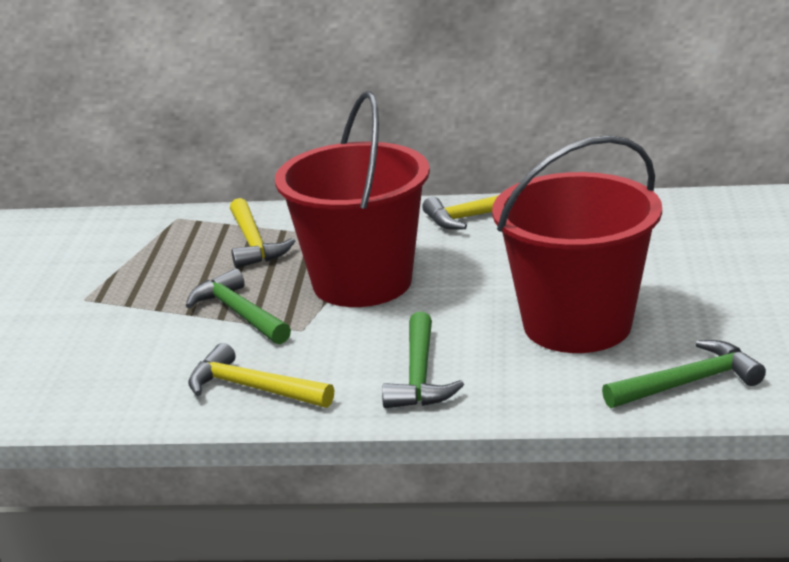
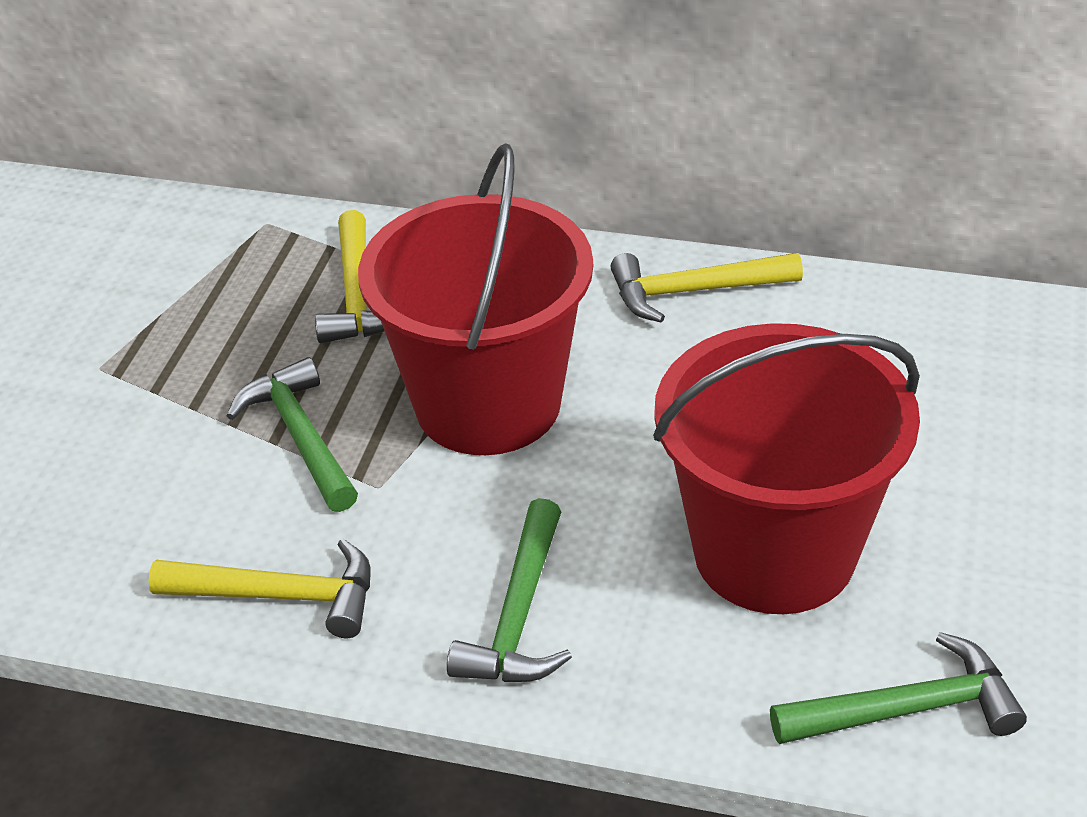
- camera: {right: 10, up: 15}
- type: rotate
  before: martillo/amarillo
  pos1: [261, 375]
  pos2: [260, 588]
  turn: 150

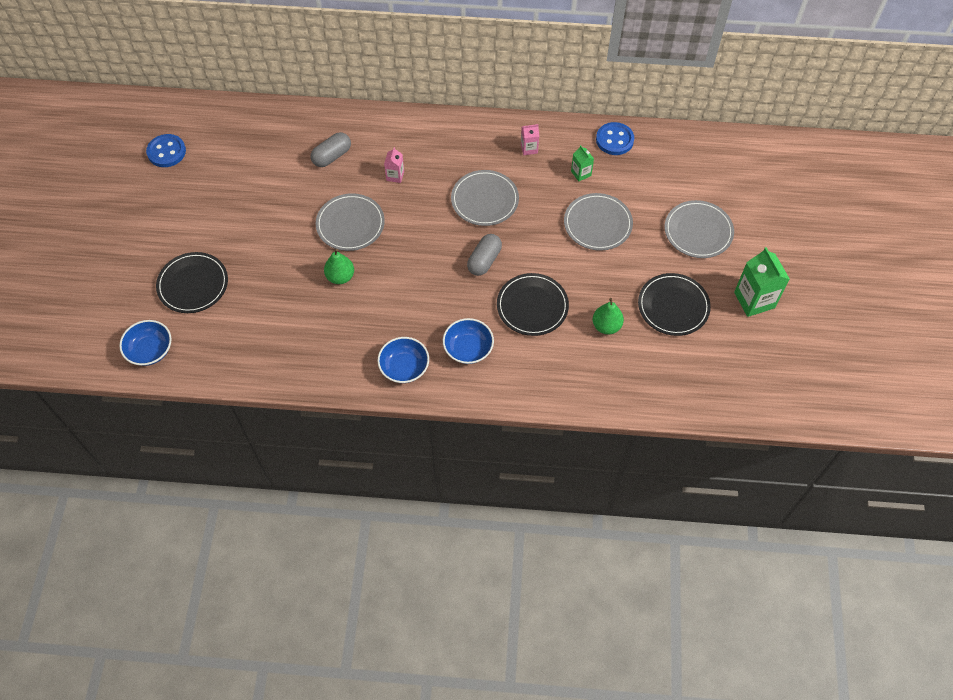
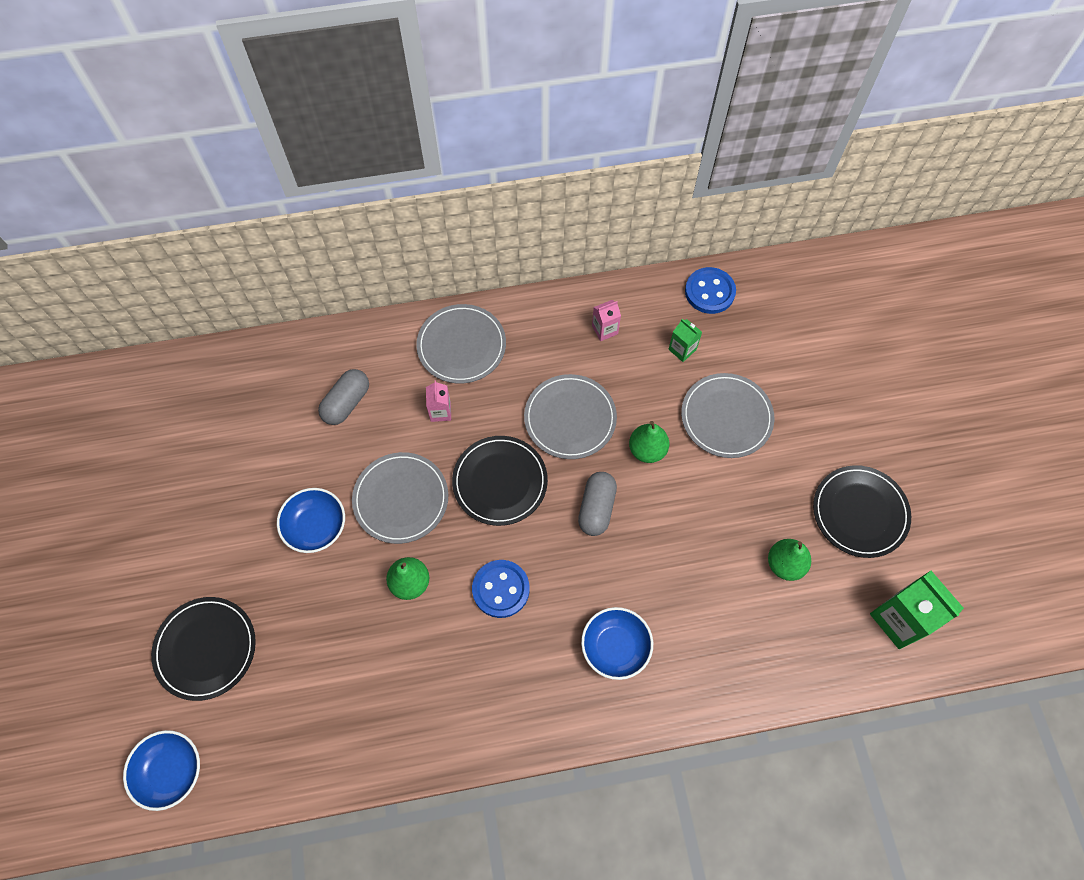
- camera: {right: -15, up: 5}
- type: move
  before: botón/azul
  pos1: [166, 150]
  pos2: [501, 589]
- type: move
  before: cuenco/azul
  pos1: [403, 360]
  pos2: [311, 520]
- type: move
  before: plato/negro
  pos1: [533, 304]
  pos2: [500, 481]
- type: move
  before: plato/gris
  pos1: [699, 229]
  pos2: [461, 344]
- type: move
  before: cartón de leche/verde
  pos1: [762, 282]
  pos2: [917, 610]
- type: insert
  after: pera/verde
  pos2: [649, 442]

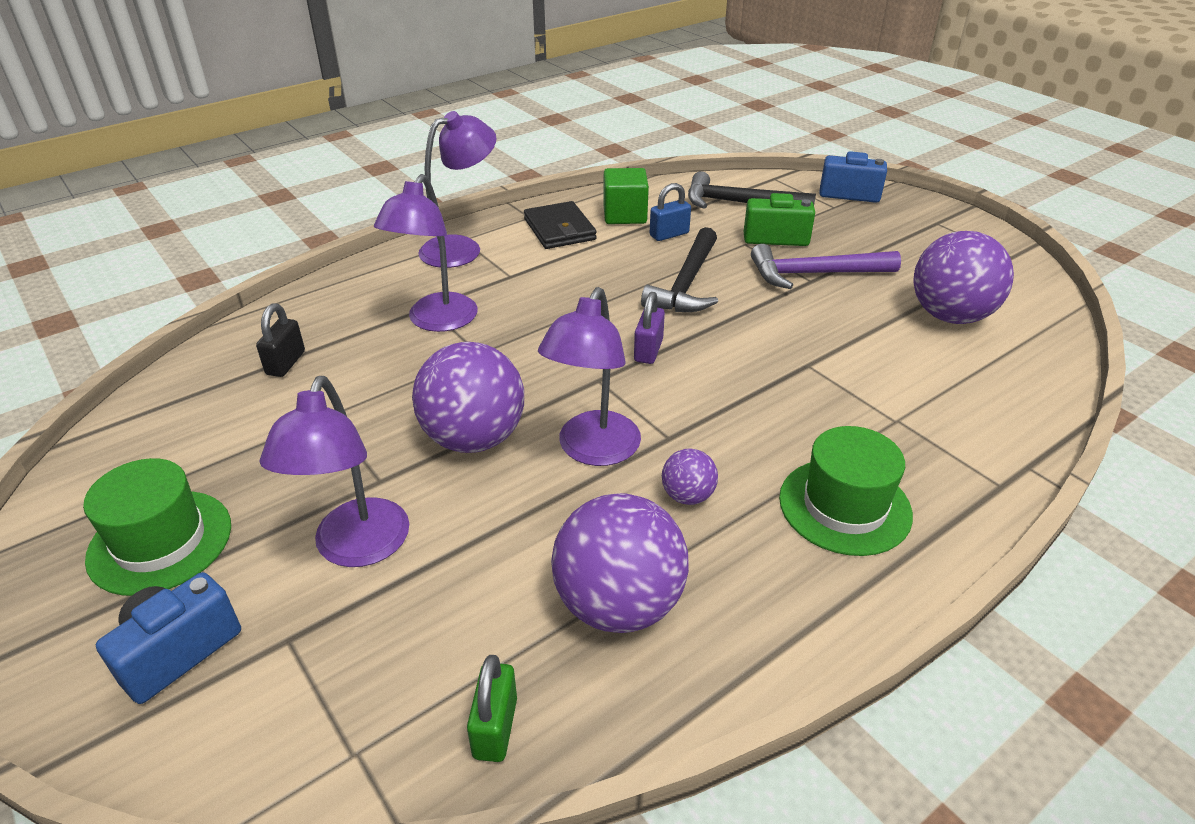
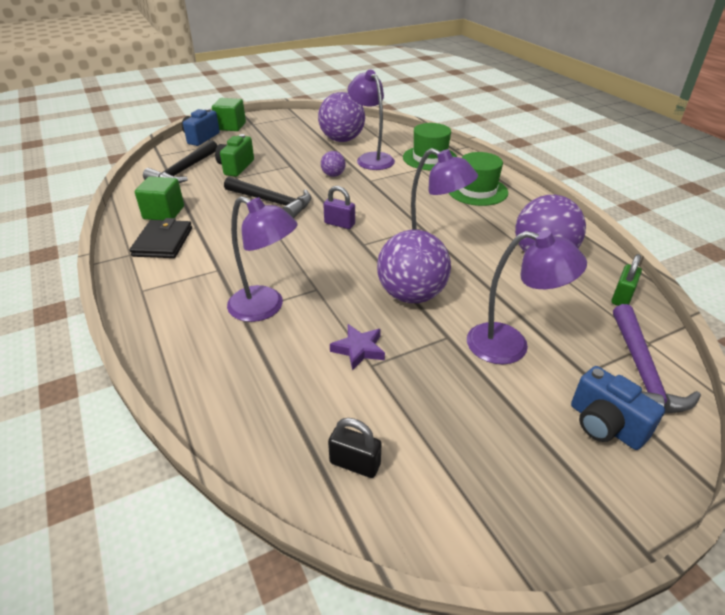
- camera: {right: -80, up: 0}
- type: move
  before: sombrero/verde
  pos1: [157, 527]
  pos2: [430, 146]
- type: move
  before: candado/negro
  pos1: [280, 340]
  pos2: [355, 448]
- type: move
  before: lámpara/morado
  pos1: [457, 189]
  pos2: [371, 120]
- type: rotate
  before: candado/verde
  pos1: [492, 708]
  pos2: [627, 280]
  turn: -75
- type: rotate
  before: cartera/negro
  pos1: [560, 225]
  pos2: [160, 238]
  turn: -75
- type: delete
  before: candado/azul
  pos1: [670, 212]
- type: move
  before: pelota/morado
  pos1: [690, 476]
  pos2: [333, 164]
- type: move
  before: martillo/morado
  pos1: [826, 266]
  pos2: [657, 359]
- type: insert
  after: cubo/verde
  pos2: [229, 114]
- type: insert
  after: estrella/morado
  pos2: [357, 347]

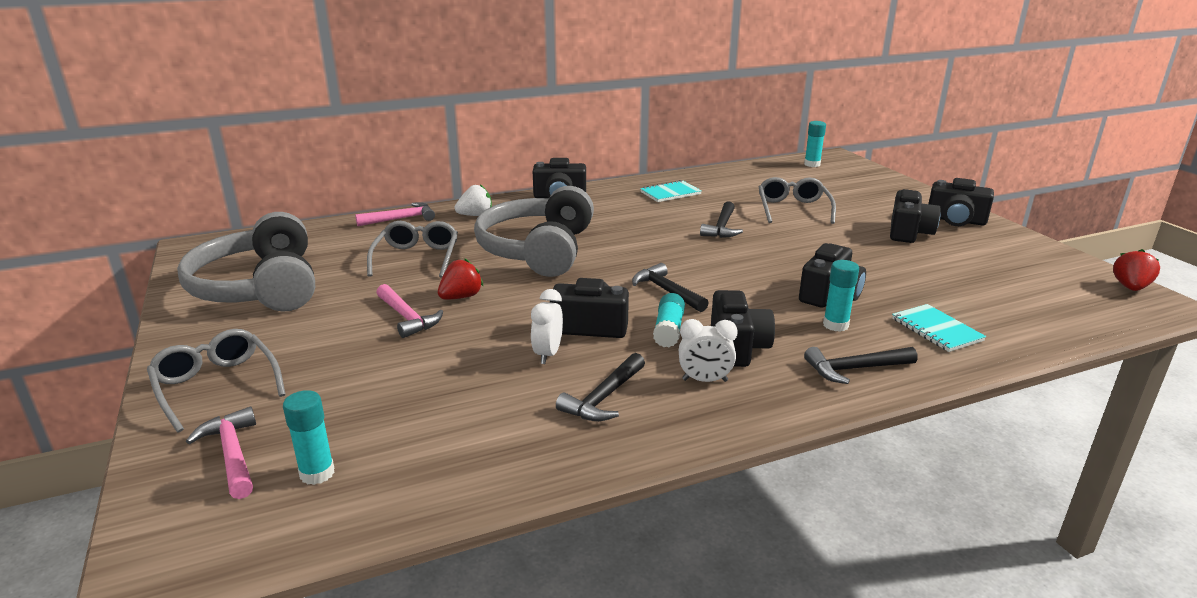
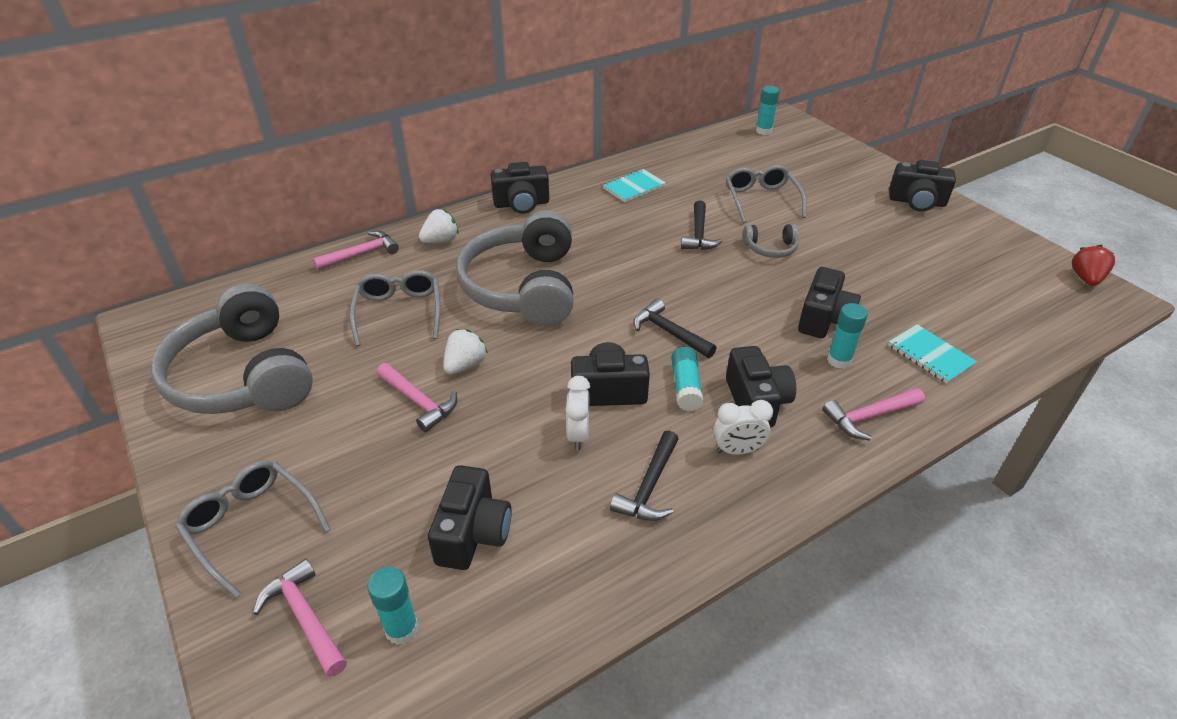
- camera: {right: -10, up: 15}
- type: recolor
  before: fresa/rojo
  after: fresa/blanco
  pos1: [460, 279]
  pos2: [465, 351]
- type: recolor
  before: martillo/negro
  after: martillo/rosa
  pos1: [860, 365]
  pos2: [874, 414]
- type: move
  before: cámara/negro
  pos1: [915, 216]
  pos2: [470, 517]
- type: insert
  after: auriculares/gris
  pos2: [771, 241]

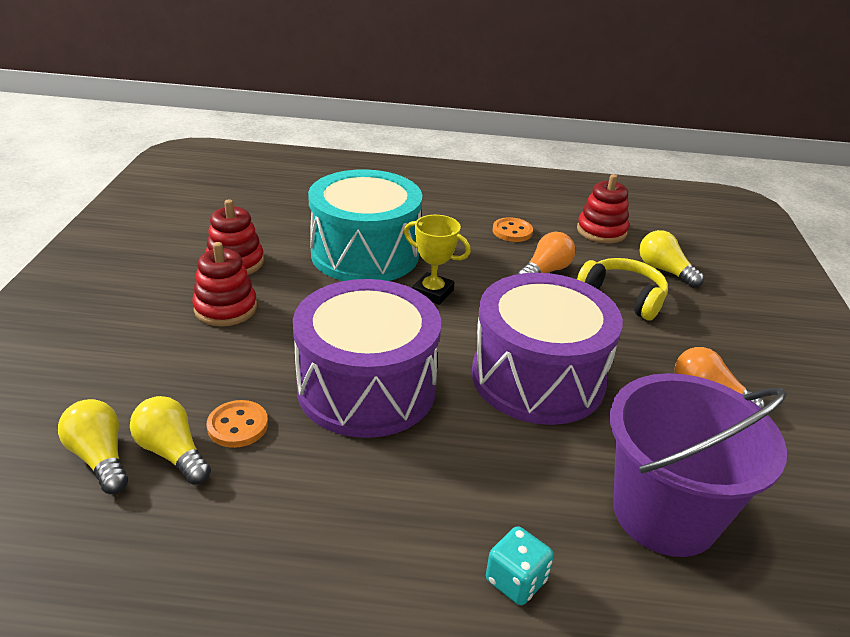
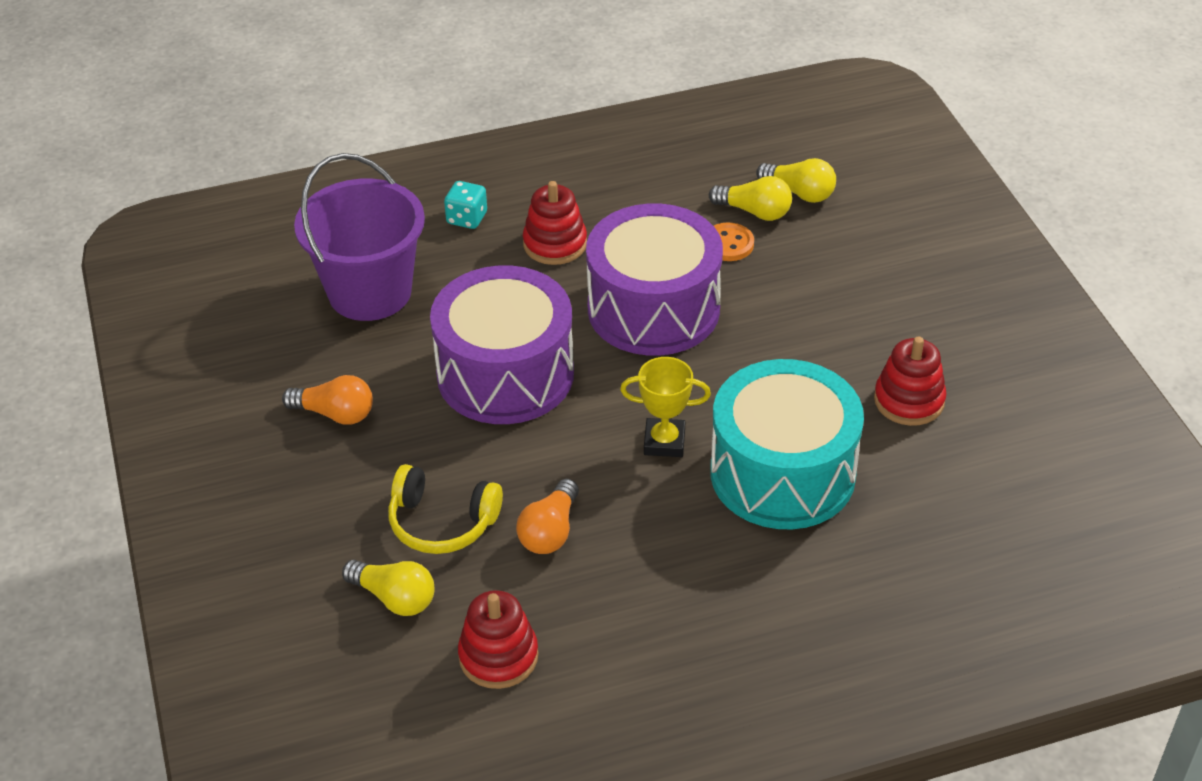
- camera: {right: 160, up: 10}
- type: move
  before: juguete apilable/rojo
  pos1: [224, 284]
  pos2: [555, 223]
- type: delete
  before: botón/naranja
  pos1: [513, 229]

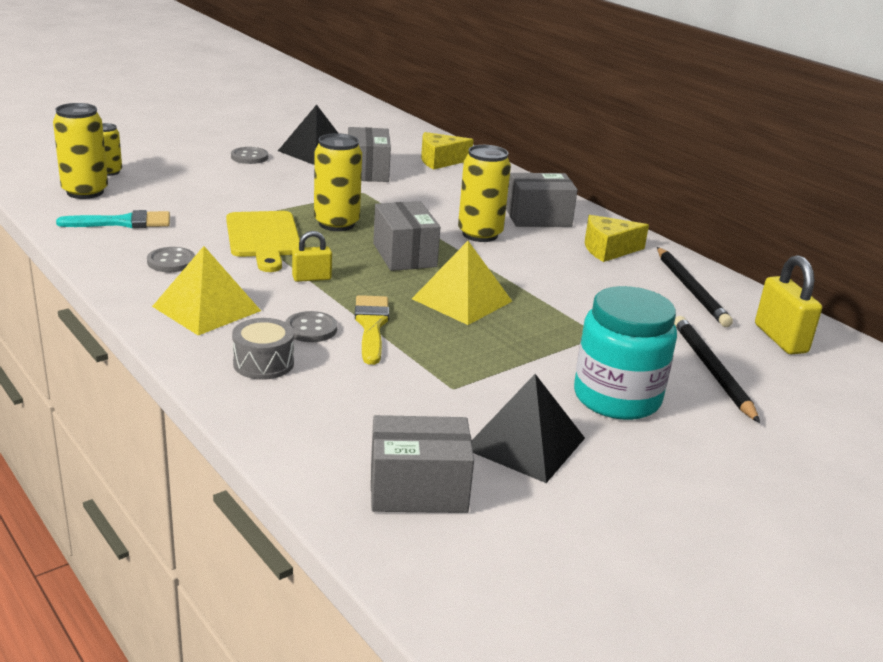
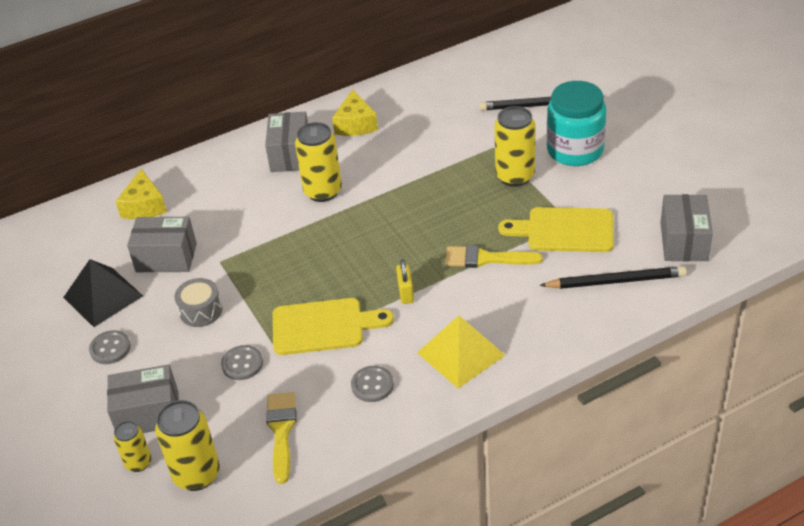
- camera: {right: -75, up: 15}
- type: recolor
  before: pincel/turquesa
  after: pincel/amarillo
  pos1: [113, 219]
  pos2: [281, 438]
- type: move
  before: tambor/gris
  pos1: [263, 349]
  pos2: [198, 302]
- type: move
  before: botón/gris
  pos1: [311, 326]
  pos2: [242, 362]
- type: move
  before: lata/amarillo
  pos1: [338, 182]
  pos2: [514, 146]
- type: move
  before: caja/gris
  pos1: [406, 236]
  pos2: [143, 398]
- type: delete
  before: pirámide/amarillo
  pos1: [462, 283]
- type: delete
  before: pirámide/negro
  pos1: [528, 428]
- type: move
  before: lápiz/negro
  pos1: [695, 287]
  pos2: [613, 277]
- type: delete
  before: candado/amarillo
  pos1: [788, 304]
- type: insert
  after: tabla de cortar/amarillo
  pos2: [556, 229]

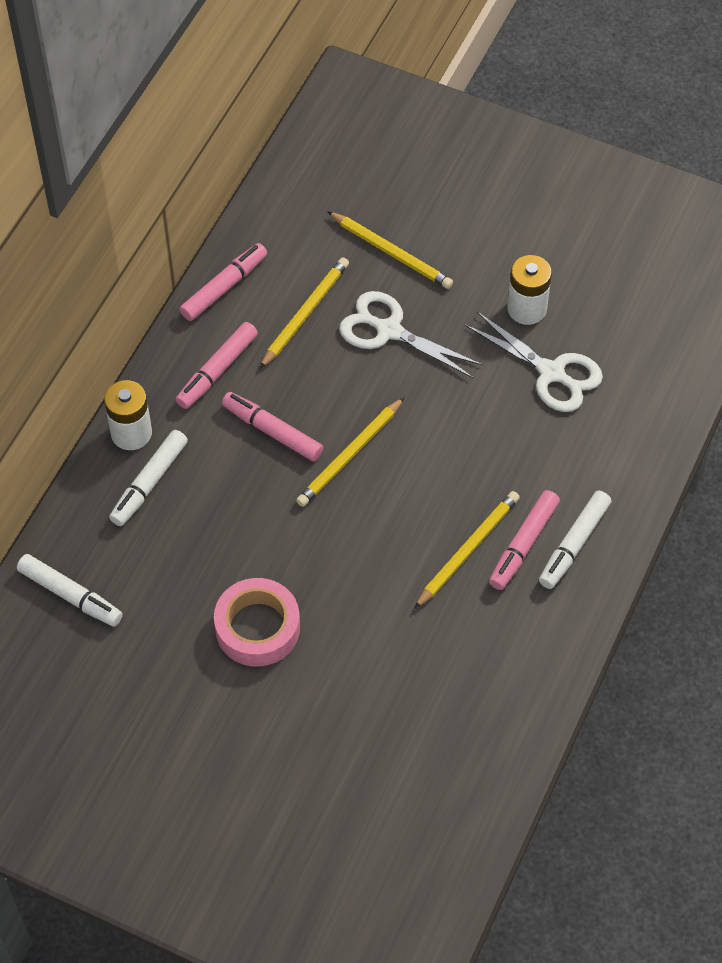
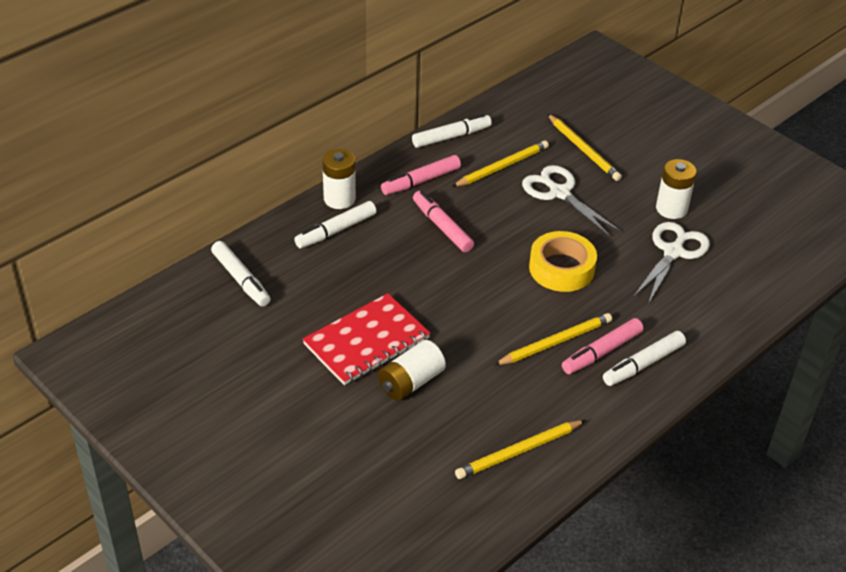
- camera: {right: 20, up: -15}
- type: recolor
  before: rotulador/rosa
  after: rotulador/blanco
  pos1: [223, 282]
  pos2: [452, 131]
- type: replace
  before: cinta adhesiva/rosa
  after: cuaderno/rojo
  pos1: [257, 622]
  pos2: [366, 339]
- type: move
  before: lápiz/amarillo
  pos1: [350, 452]
  pos2: [520, 449]
- type: rotate
  before: tijeras/blanco
  pos1: [534, 362]
  pos2: [671, 263]
  turn: -120
- type: insert
  after: pila/blanco
  pos2: [412, 370]
- type: insert
  after: cinta adhesiva/amarillo
  pos2: [563, 261]

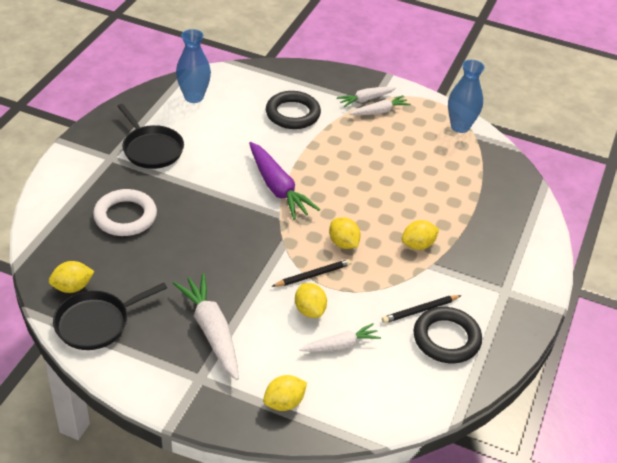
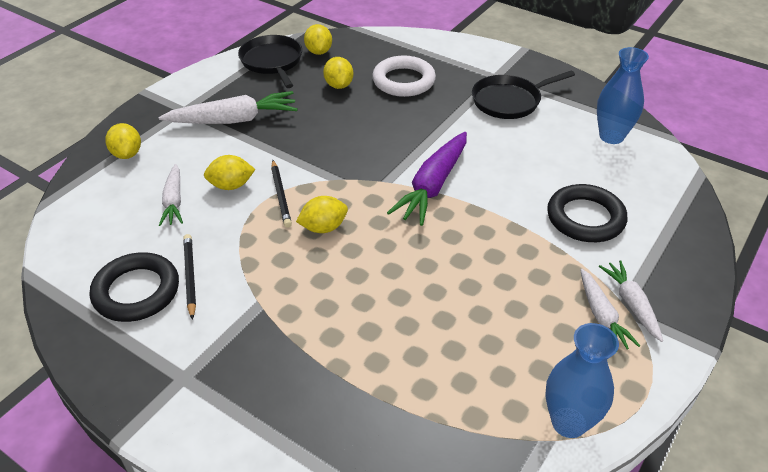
- camera: {right: 105, up: 0}
- type: rotate
  before: zanahoria/morado
  pos1: [284, 181]
  pos2: [427, 179]
  turn: -45
- type: move
  before: limón/amarillo
  pos1: [420, 235]
  pos2: [338, 73]

